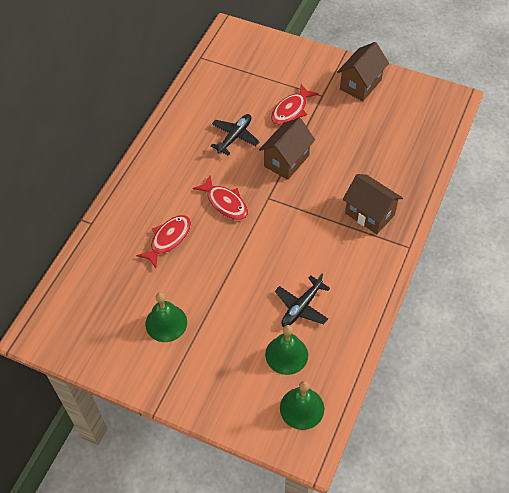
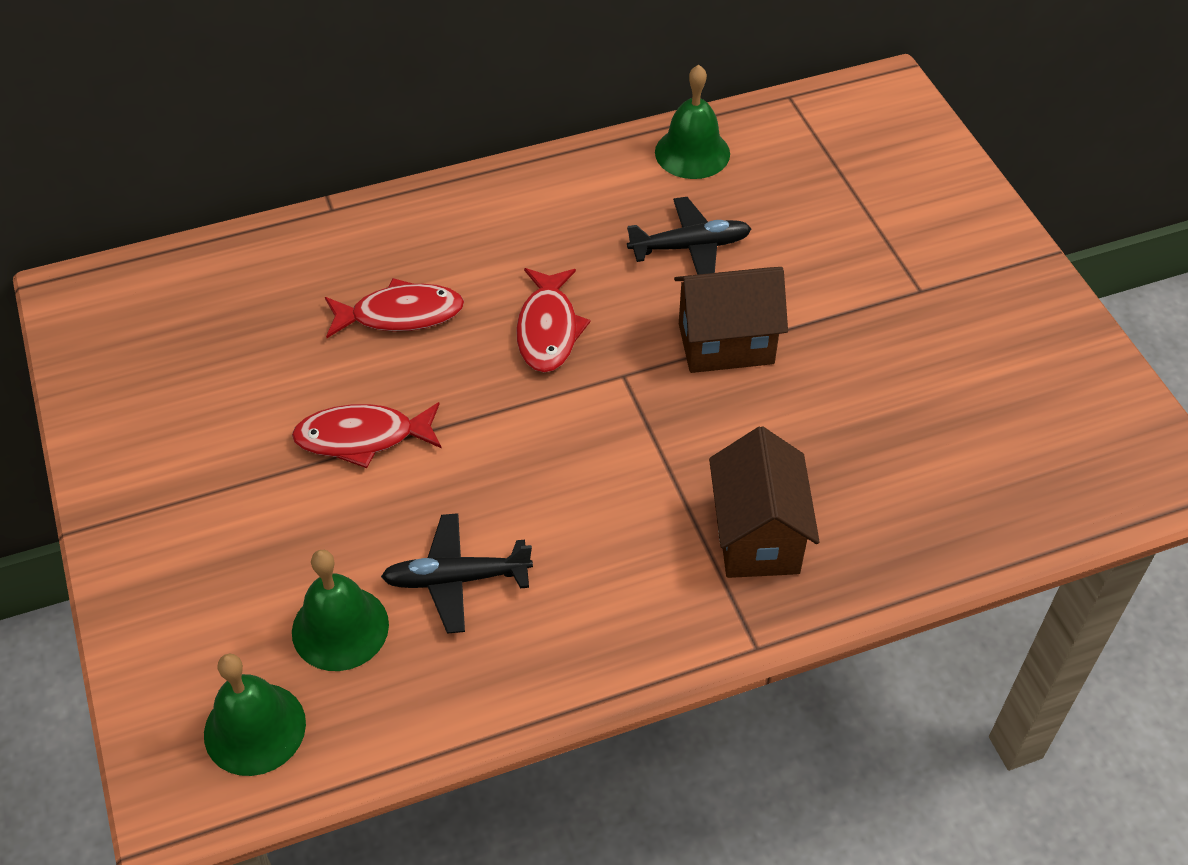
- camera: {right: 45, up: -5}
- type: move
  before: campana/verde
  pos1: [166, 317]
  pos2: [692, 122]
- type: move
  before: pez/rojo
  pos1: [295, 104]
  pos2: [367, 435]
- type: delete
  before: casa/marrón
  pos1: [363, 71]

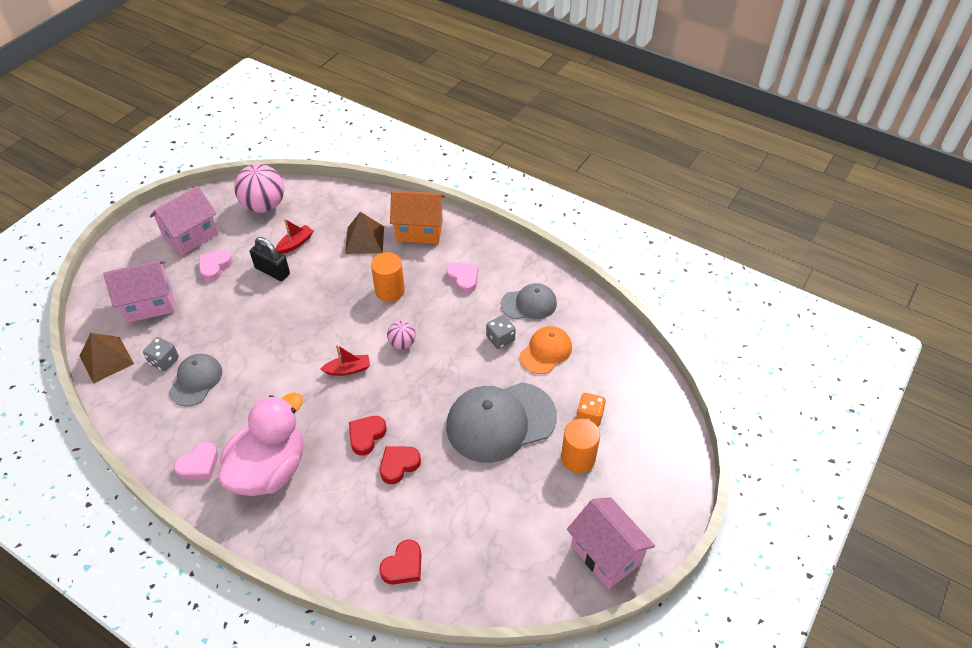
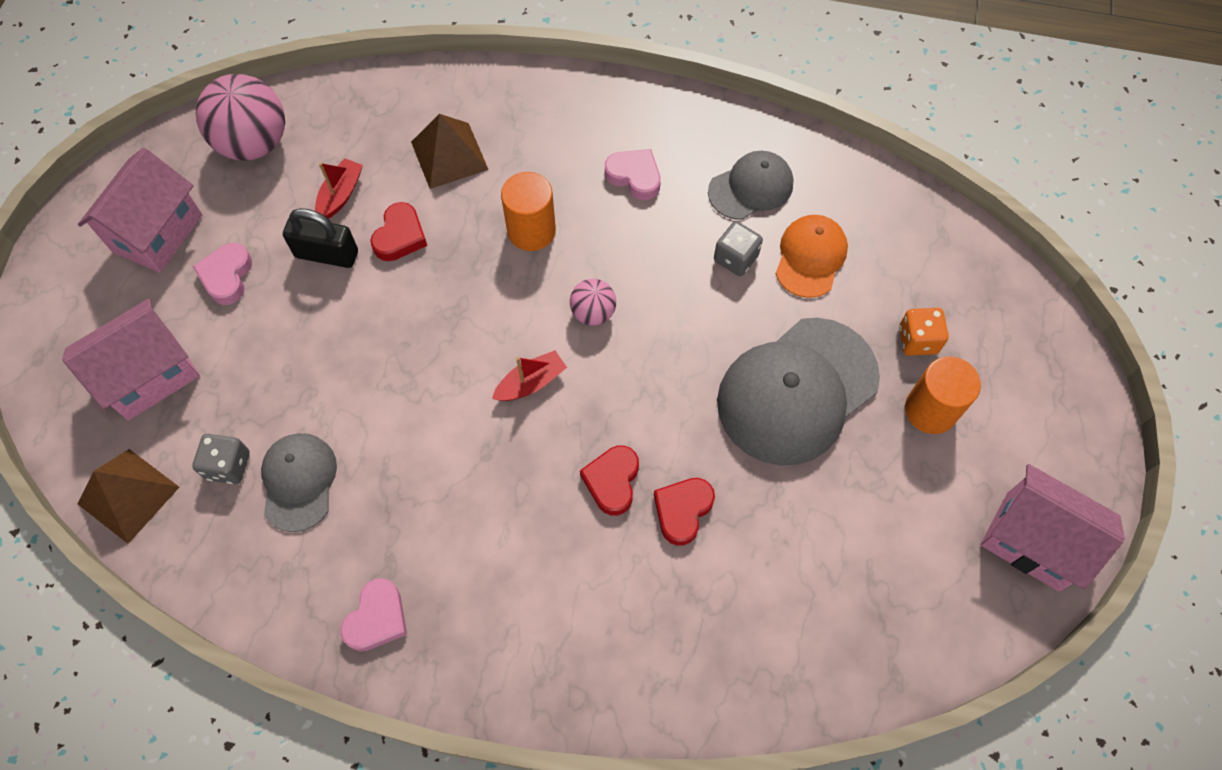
- camera: {right: -20, up: 15}
- type: delete
  before: pato/rosa
  pos1: [260, 444]
- type: move
  before: corazón/rojo
  pos1: [400, 562]
  pos2: [398, 231]
- type: delete
  before: casa/naranja
  pos1: [417, 217]

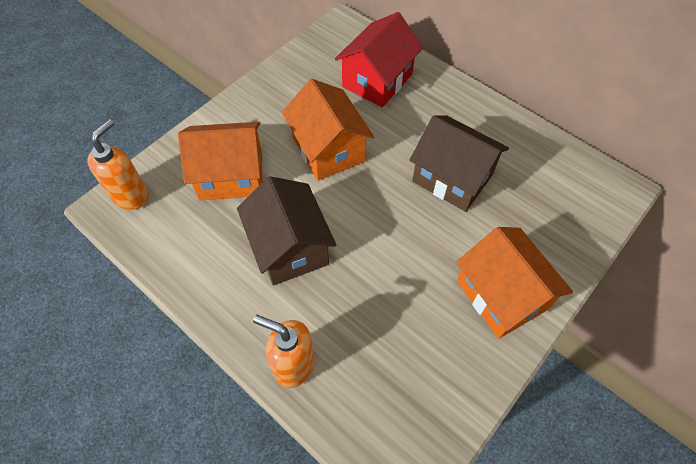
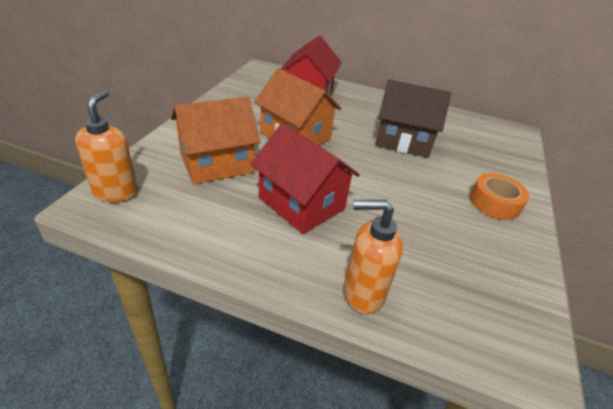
- camera: {right: -25, up: -20}
- type: recolor
  before: casa/marrón
  after: casa/rojo
  pos1: [286, 230]
  pos2: [305, 178]
- type: replace
  before: casa/naranja
  after: cinta adhesiva/naranja
  pos1: [514, 283]
  pos2: [499, 196]

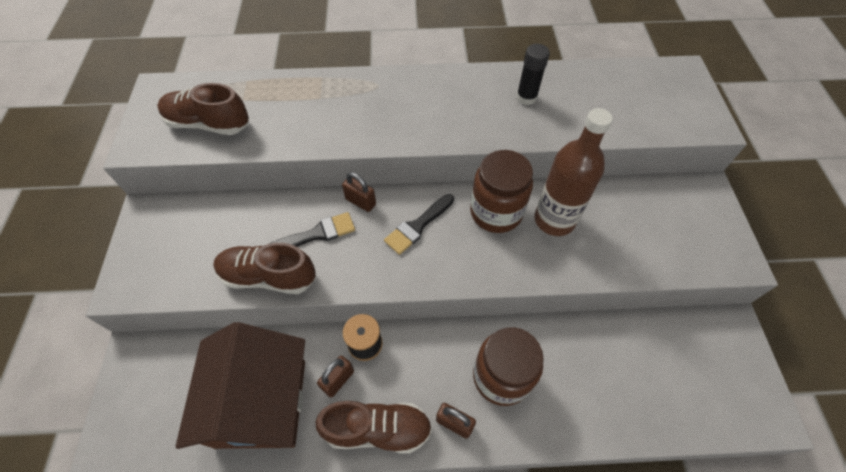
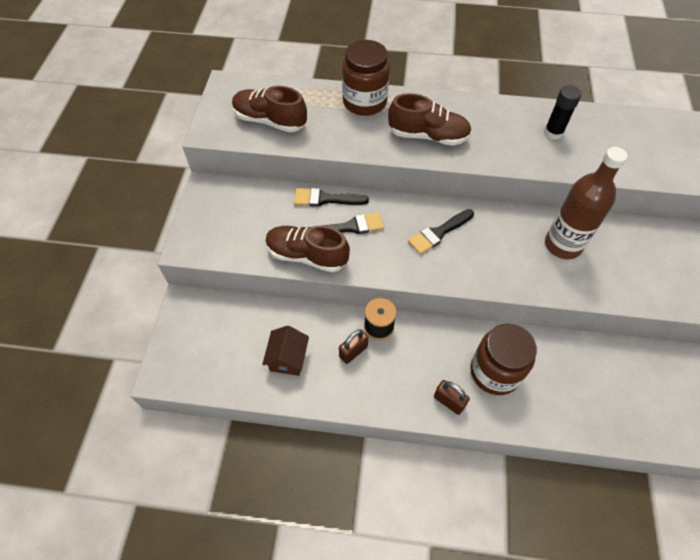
- camera: {right: 10, up: 0}
- type: resize
  before: casa/marrón
  pos1: [240, 385]
  pos2: [285, 351]
  scale: 0.46
- type: move
  before: zapato/marrón
  pos1: [373, 427]
  pos2: [430, 119]
- type: delete
  before: candado/marrón
  pos1: [359, 192]
- type: move
  before: tarro/marrón
  pos1: [501, 191]
  pos2: [366, 78]
- type: insert
  after: pincel/negro
  pos2: [331, 197]

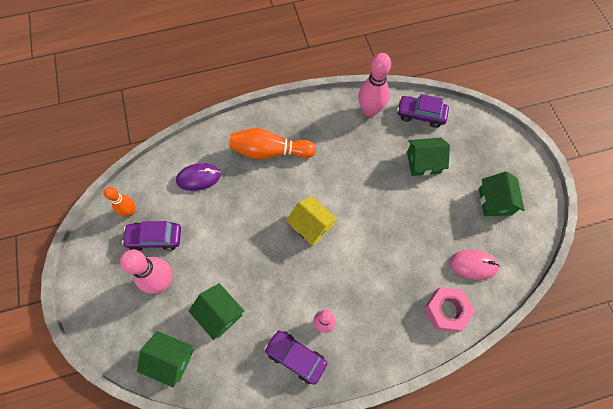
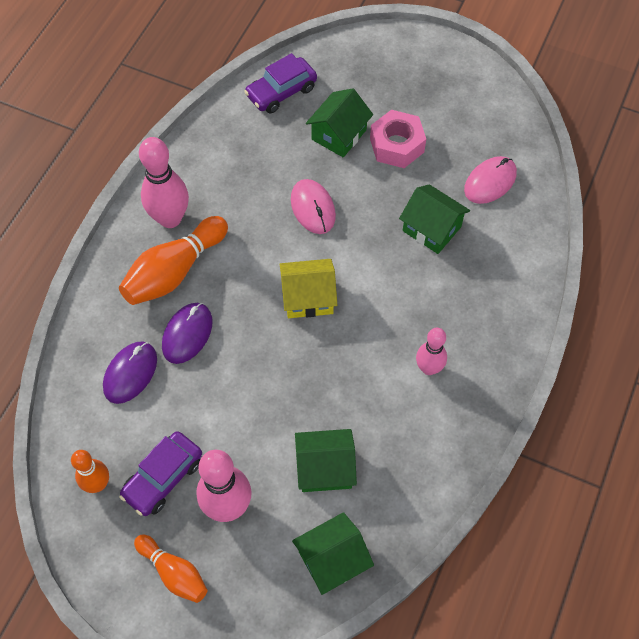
- camera: {right: -50, up: -5}
- type: delete
  before: coche/morado
  pos1: [295, 357]
- type: move
  before: bolo/rosa
  pos1: [374, 85]
  pos2: [164, 182]
- type: move
  before: tuerca/rosa
  pos1: [449, 309]
  pos2: [398, 139]
- type: move
  before: casa/verde
  pos1: [502, 193]
  pos2: [434, 219]
- type: insert
  after: bolo/naranja
  pos2: [171, 568]
- type: insert
  after: ratón/morado
  pos2: [187, 333]
- type: insert
  after: ratón/rosa
  pos2: [313, 206]

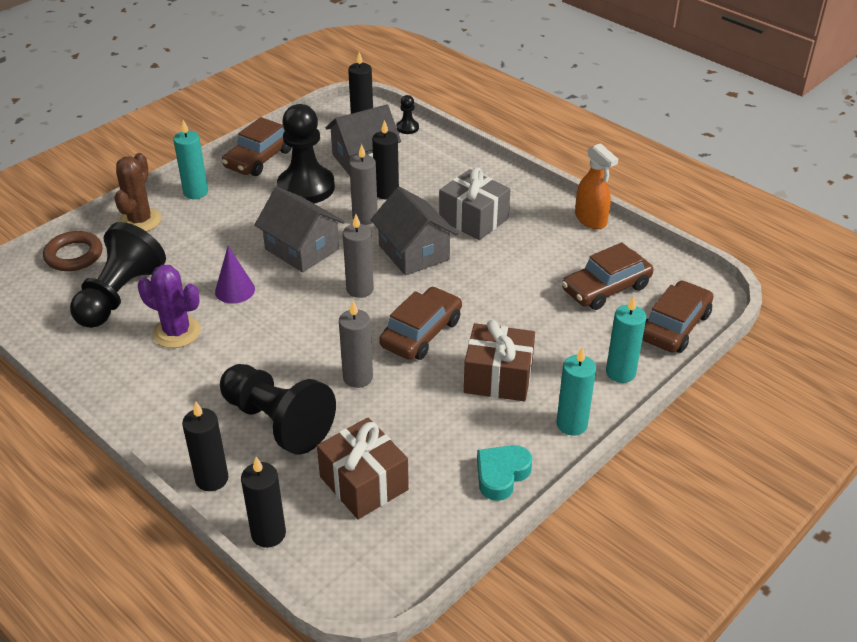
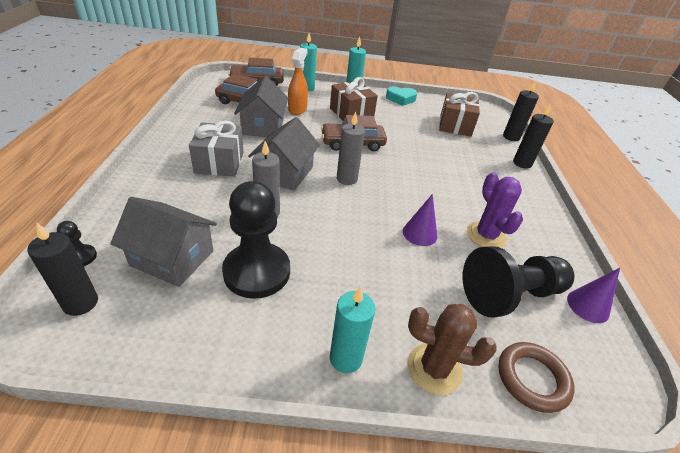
- camera: {right: -135, up: 0}
- type: rotate
  before: cactus/marrón
  pos1: [137, 192]
  pos2: [452, 349]
  turn: 45
- type: delete
  before: peón/negro
  pos1: [278, 409]
- type: delete
  before: coche/marrón
  pos1: [257, 146]
- type: move
  before: casa/gris
  pos1: [300, 229]
  pos2: [261, 106]
- type: delete
  before: vela/gris
  pos1: [356, 344]
- type: delete
  before: vela/negro
  pos1: [385, 160]
- type: move
  before: pulverizador/naranja
  pos1: [596, 186]
  pos2: [298, 81]
- type: insert
  after: cono/morado
  pos2: [593, 295]

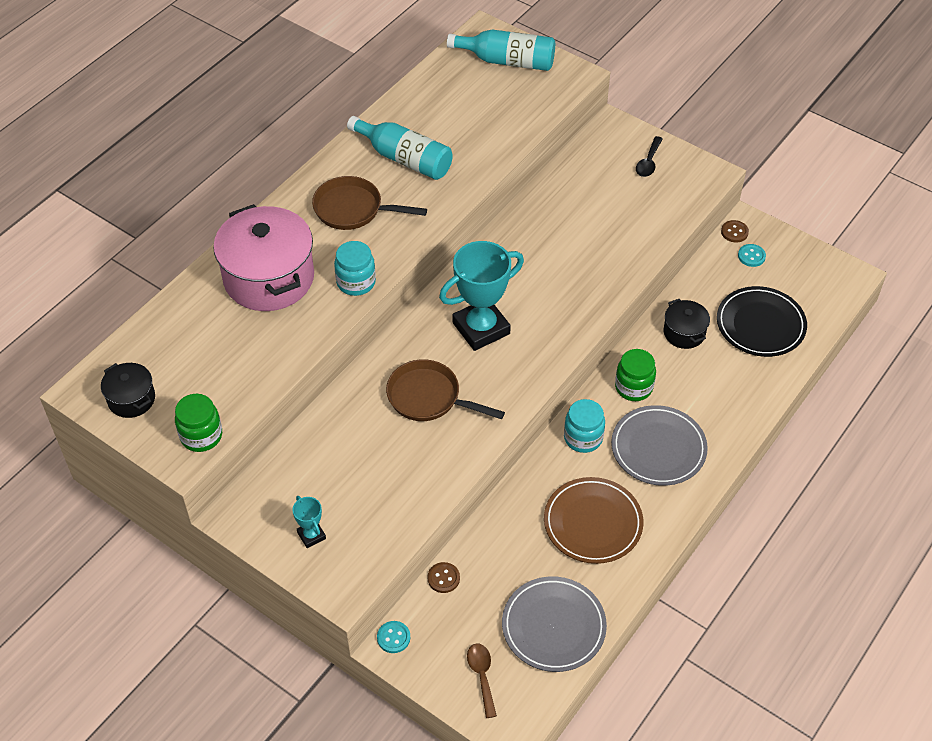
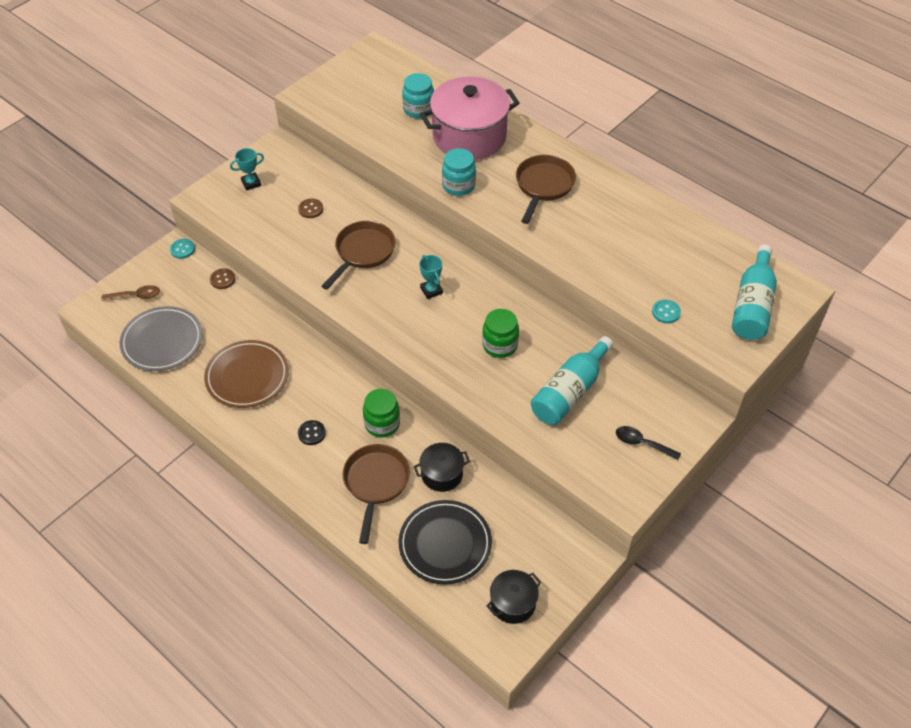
- camera: {right: 95, up: 0}
- type: move
  before: olla/negro
  pos1: [128, 390]
  pos2: [514, 597]
- type: move
  before: tarro/verde
  pos1: [198, 423]
  pos2: [500, 333]
- type: move
  before: botella/turquesa
  pos1: [400, 148]
  pos2: [572, 380]
- type: resize
  before: trofeo/turquesa
  pos1: [481, 296]
  pos2: [431, 277]
  scale: 0.46
- type: move
  before: tarro/turquesa
  pos1: [584, 426]
  pos2: [418, 95]
- type: replace
  before: plato/gris
  after: botón/negro
  pos1: [659, 445]
  pos2: [312, 432]
- type: move
  before: botón/marrón
  pos1: [735, 231]
  pos2: [310, 208]
- type: move
  before: botón/turquesa
  pos1: [752, 255]
  pos2: [666, 312]
- type: insert
  after: sartén/marrón
  pos2: [376, 494]

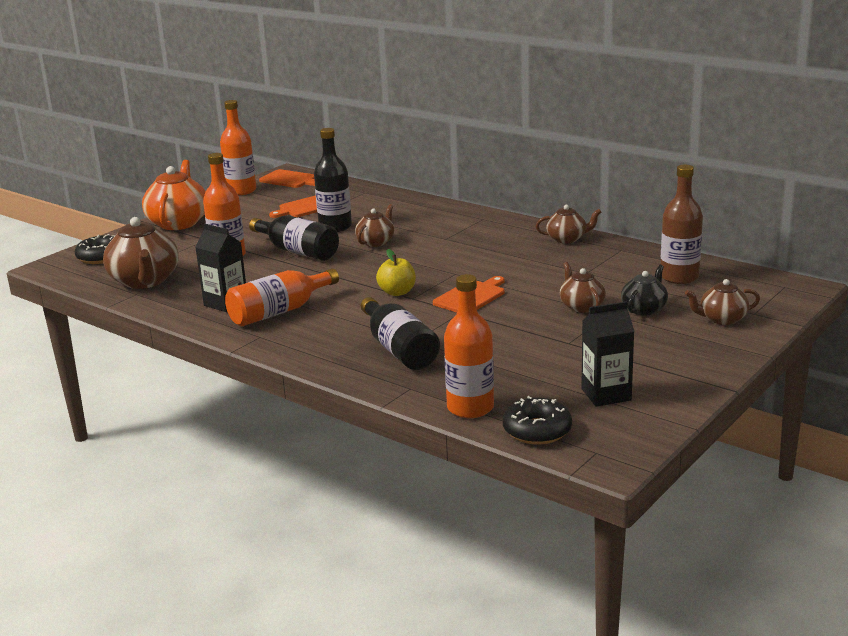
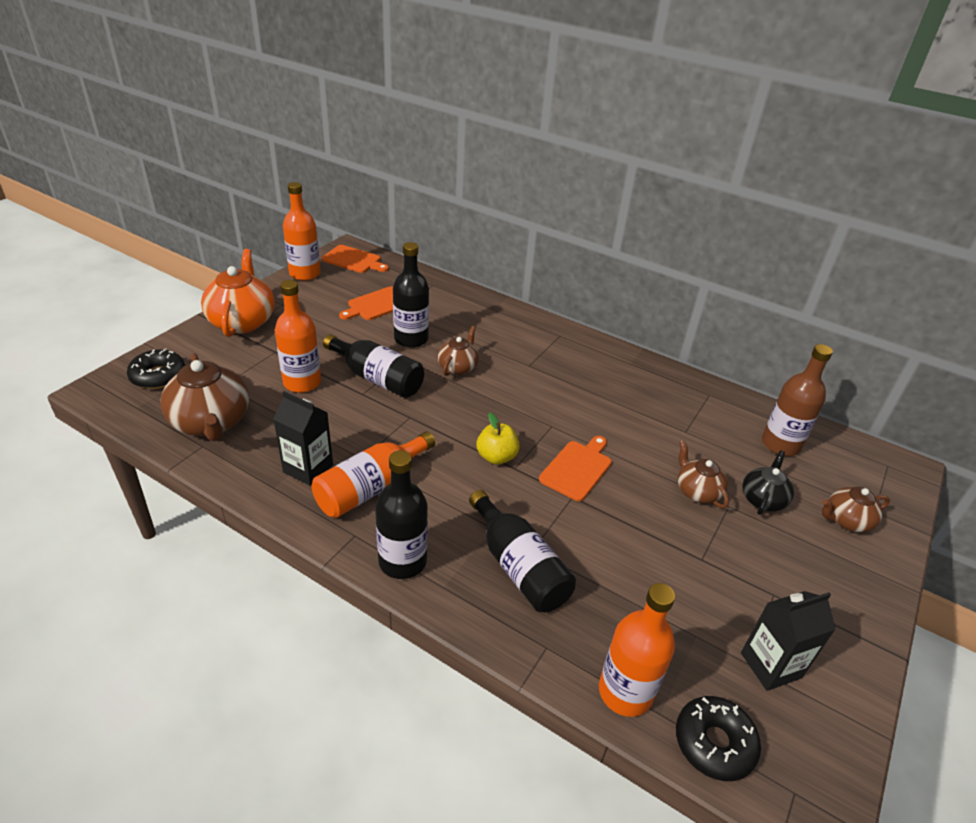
- camera: {right: -10, up: 15}
- type: delete
  before: tetera/marrón
  pos1: [568, 224]
- type: insert
  after: botella/negro
  pos2: [401, 514]

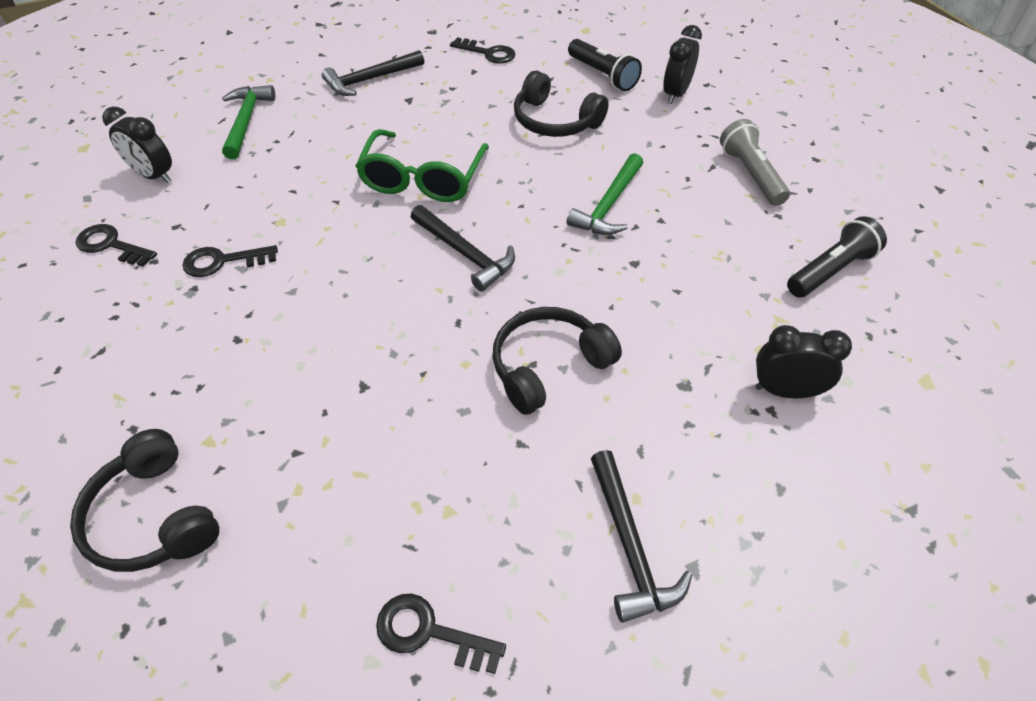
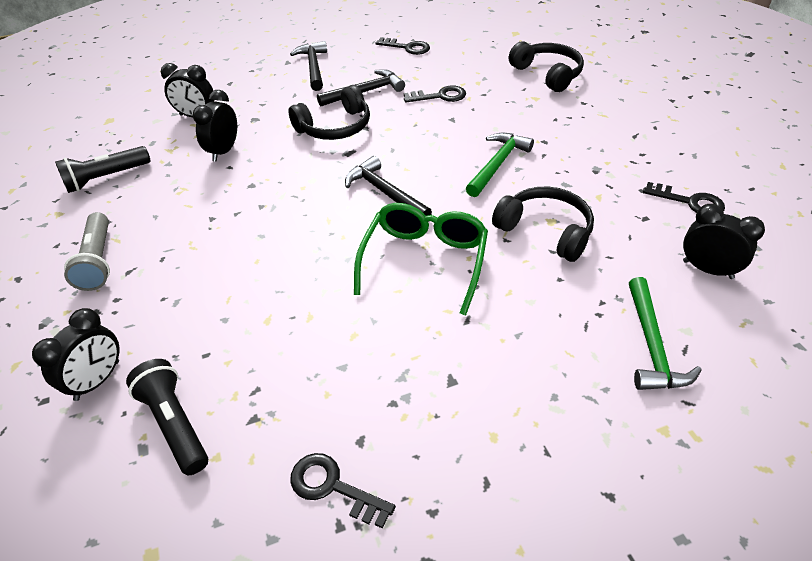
- camera: {right: -175, up: -5}
- type: move
  before: llave/negro
  pos1: [230, 261]
  pos2: [435, 94]
- type: move
  before: martillo/negro
  pos1: [373, 73]
  pos2: [361, 87]
- type: move
  before: auriculares/negro
  pos1: [561, 104]
  pos2: [543, 224]
- type: move
  before: martillo/verde
  pos1: [605, 194]
  pos2: [500, 165]
- type: insert
  after: despertador/negro
  pos2: [215, 126]

